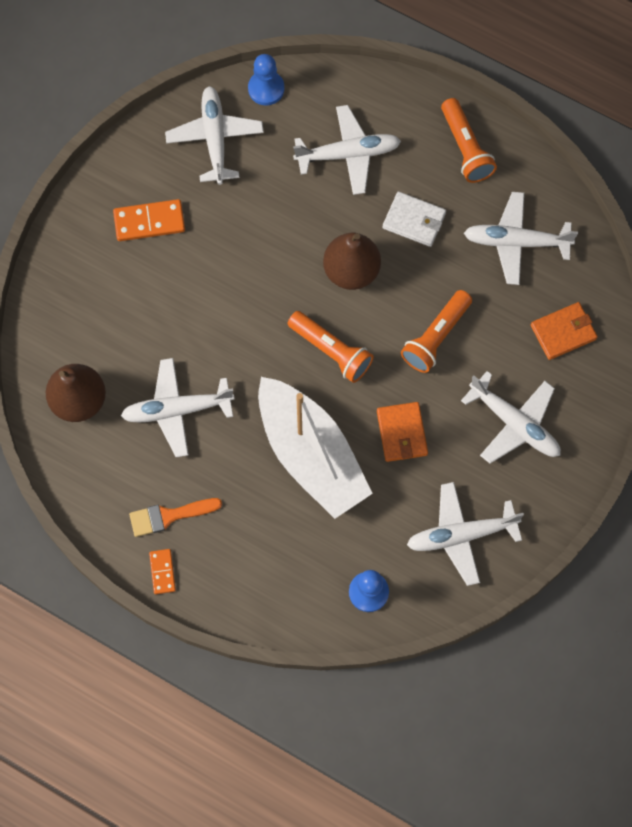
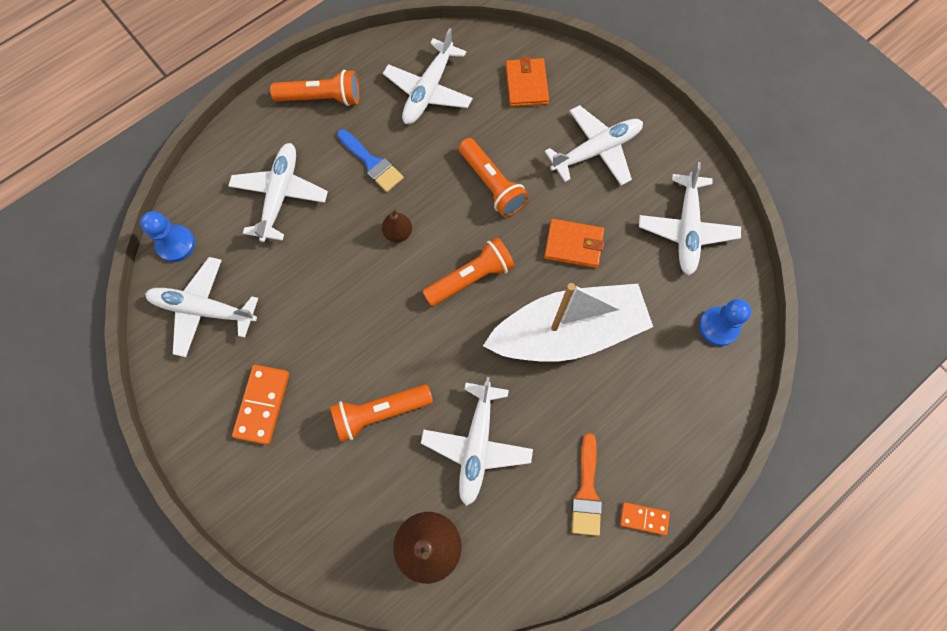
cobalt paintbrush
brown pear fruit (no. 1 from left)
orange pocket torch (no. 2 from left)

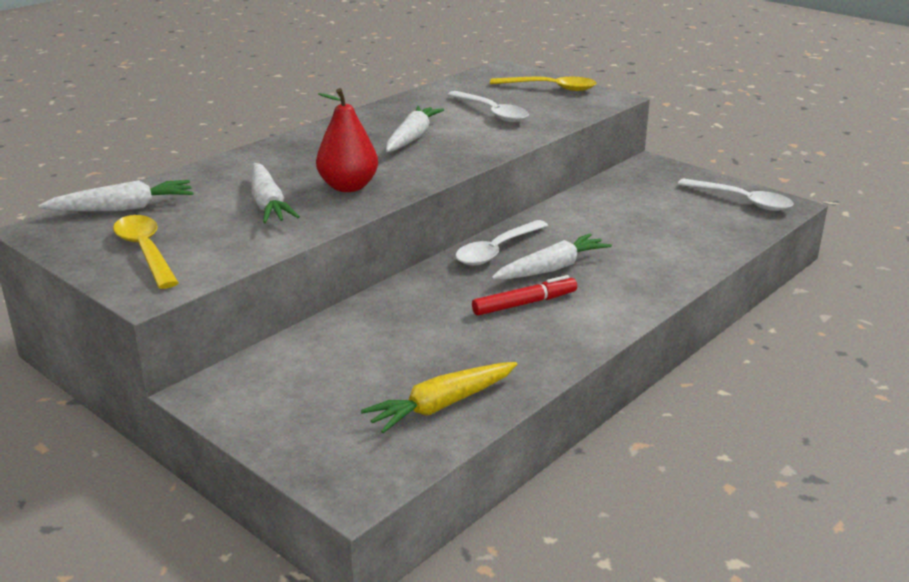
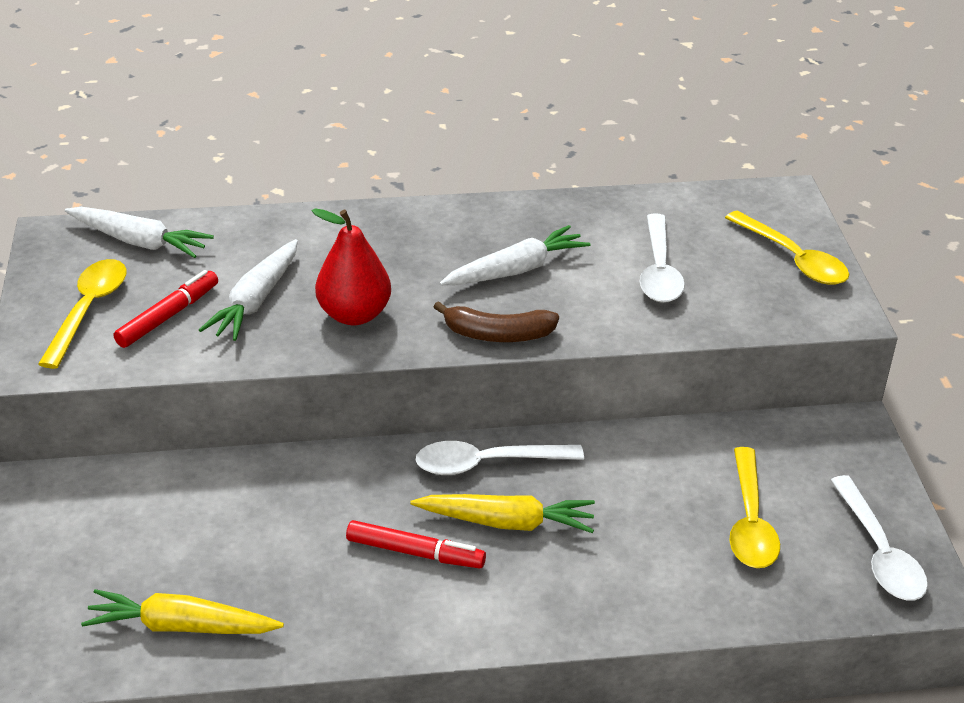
golden root vegetable (no. 2 from left)
red felt pen (no. 1 from left)
brown toy banana
golden teaspoon (no. 2 from left)

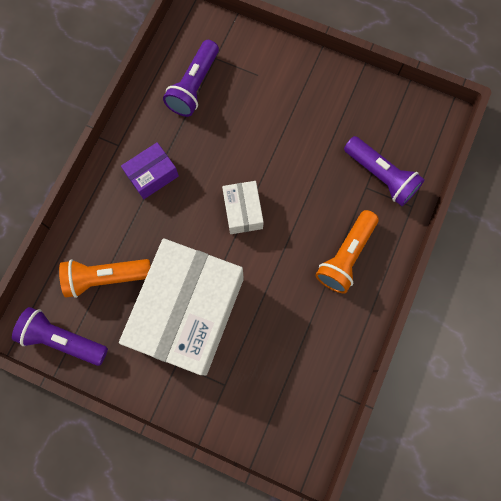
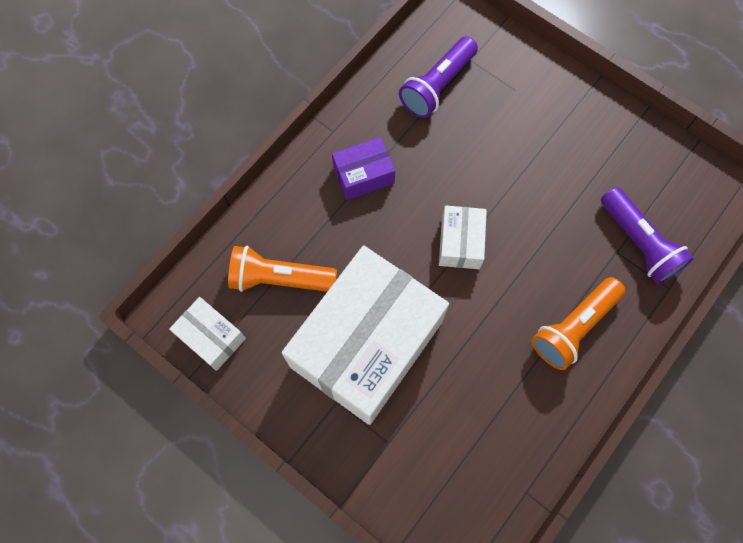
white box (no. 1 from left)

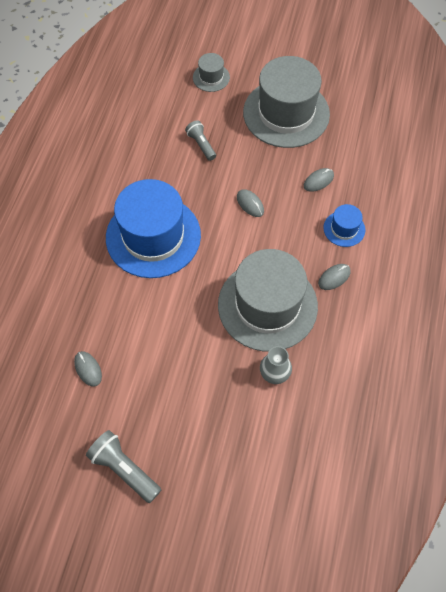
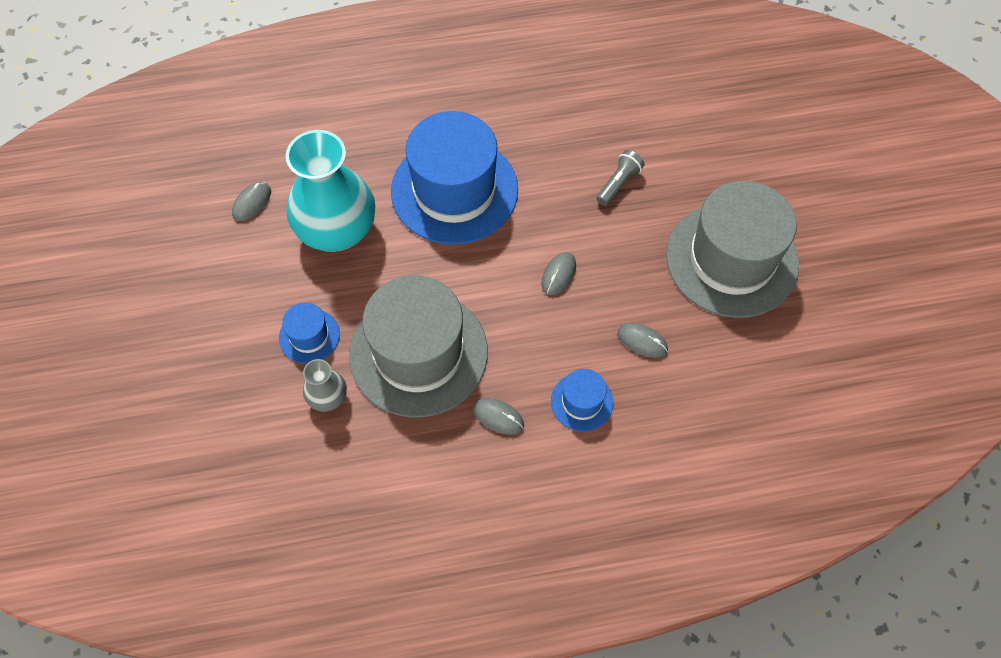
grey tall hat (no. 1 from left in the first image)
grey pocket torch (no. 1 from left in the first image)
turquoise vase
cobalt tall hat (no. 1 from left)

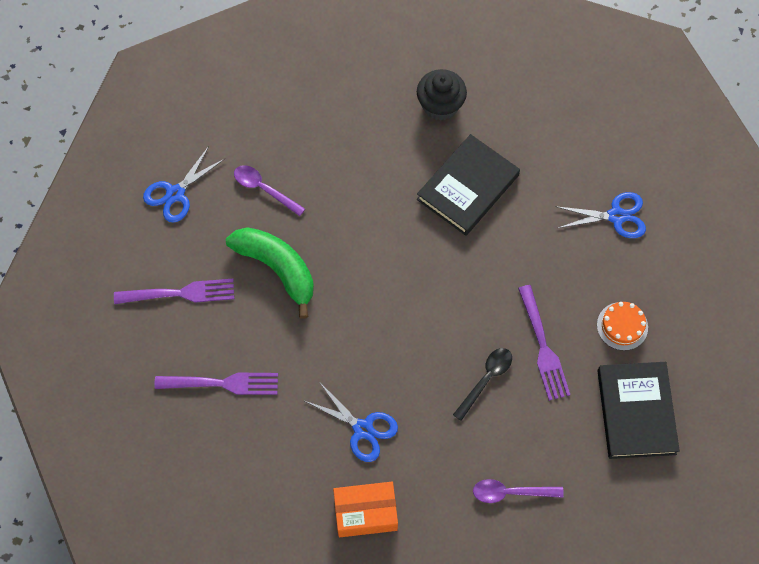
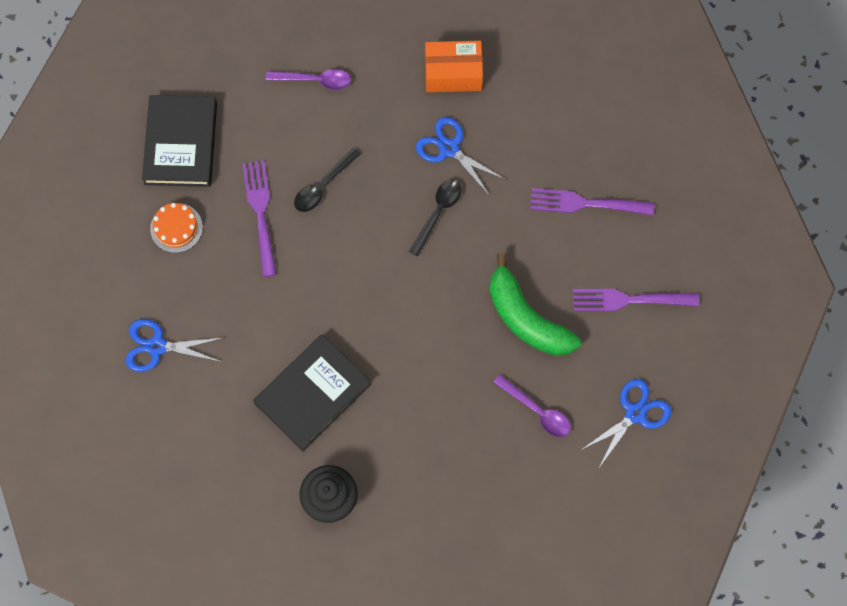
jet-black teaspoon (no. 2 from left)

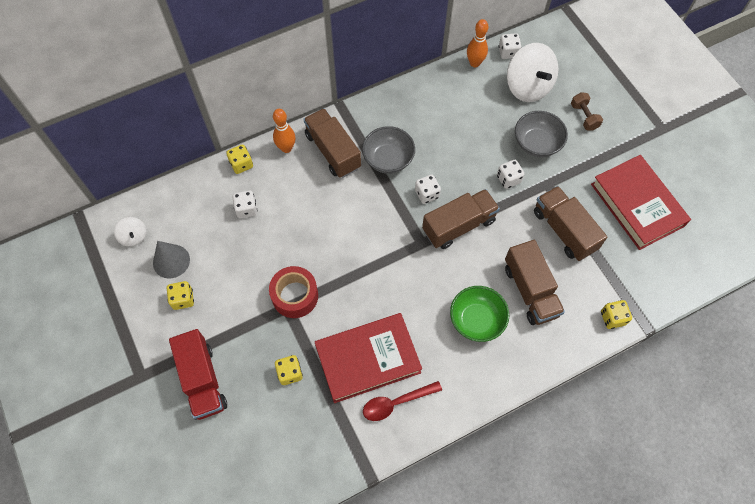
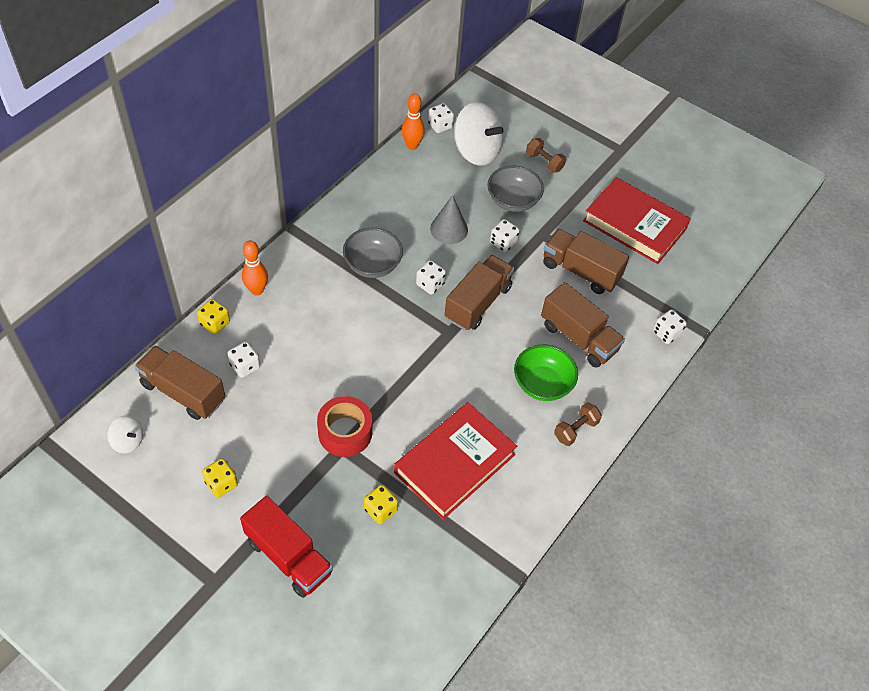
brown truck (no. 1 from left)
grey solid cone
white dice (no. 5 from left)
red teaspoon
brown dumbbell (no. 2 from left)

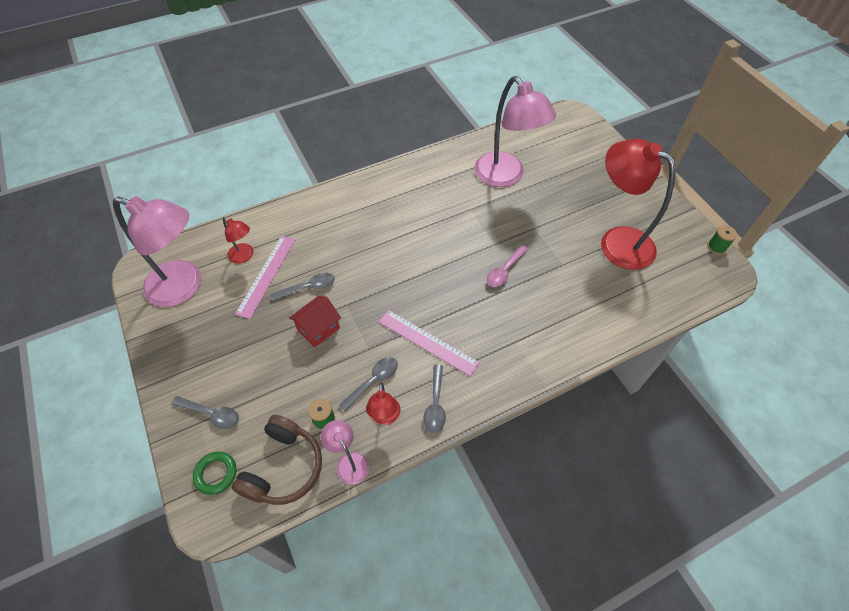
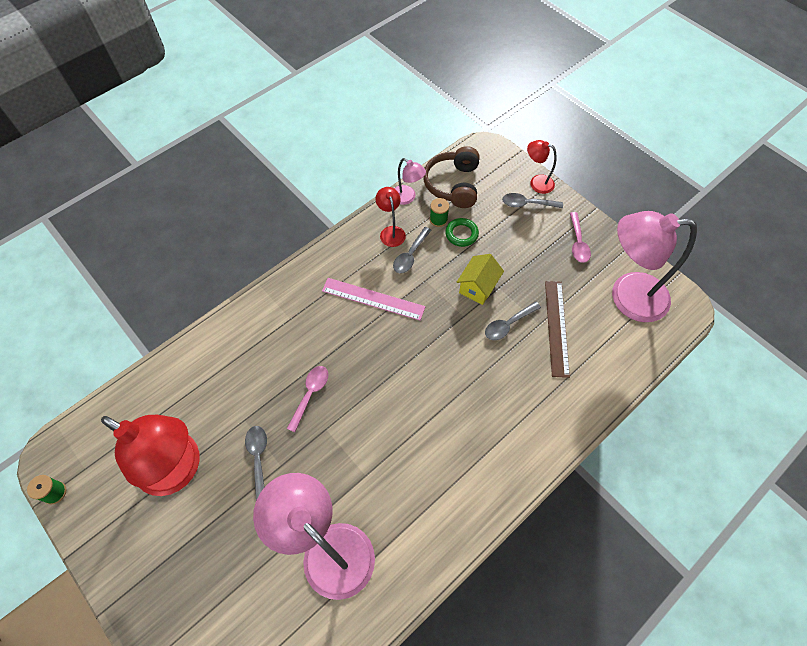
red lamp (no. 3 from left)
brown straightedge
golden toy house
grey teaspoon (no. 1 from left)
green hoop
rose-pink teaspoon (no. 2 from left)

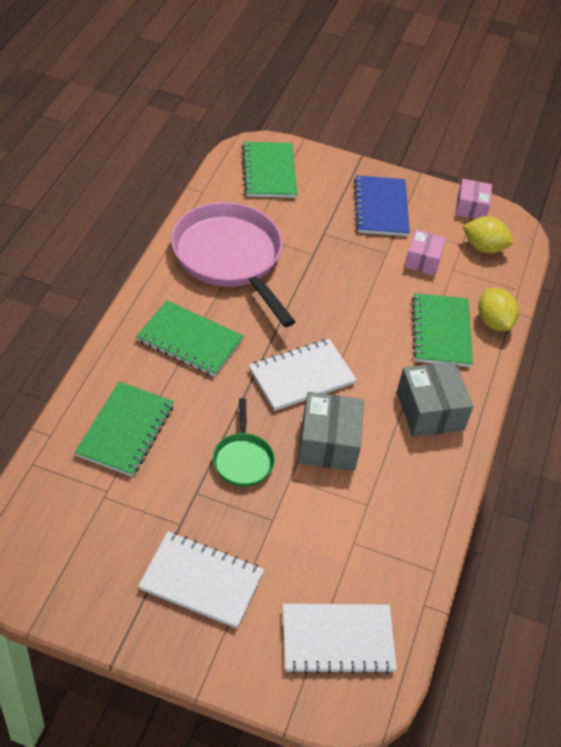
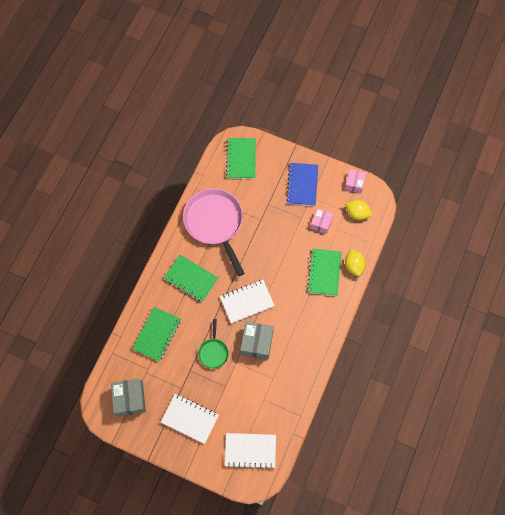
grey box (no. 1 from left)

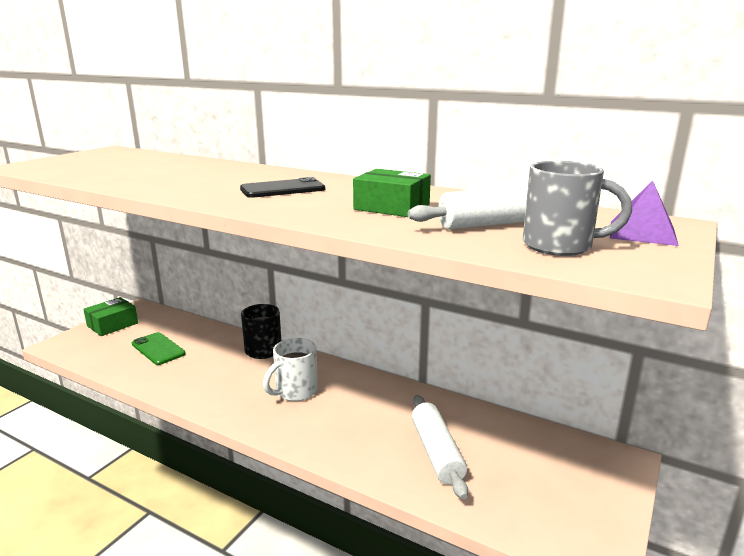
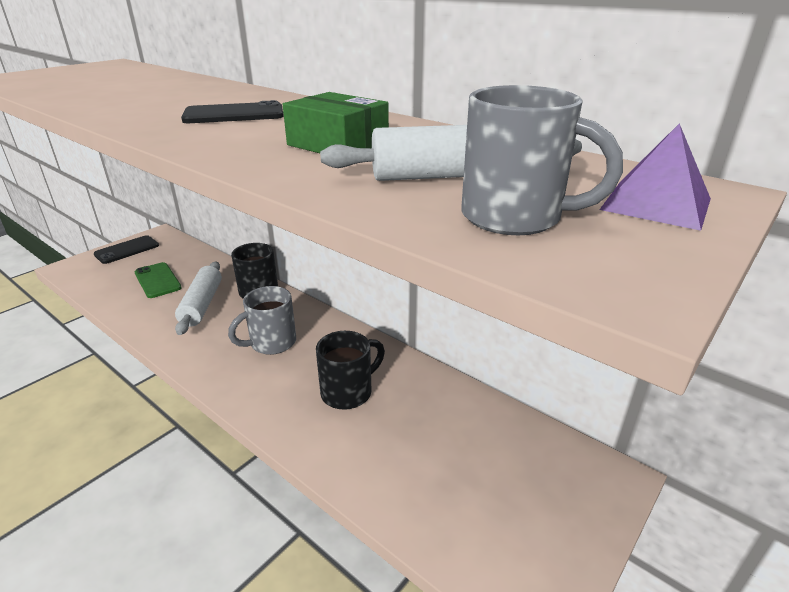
jet-black phone (no. 1 from left)
grey coffee mug (no. 1 from left)
white dough roller (no. 1 from left)
jet-black coffee mug (no. 2 from left)

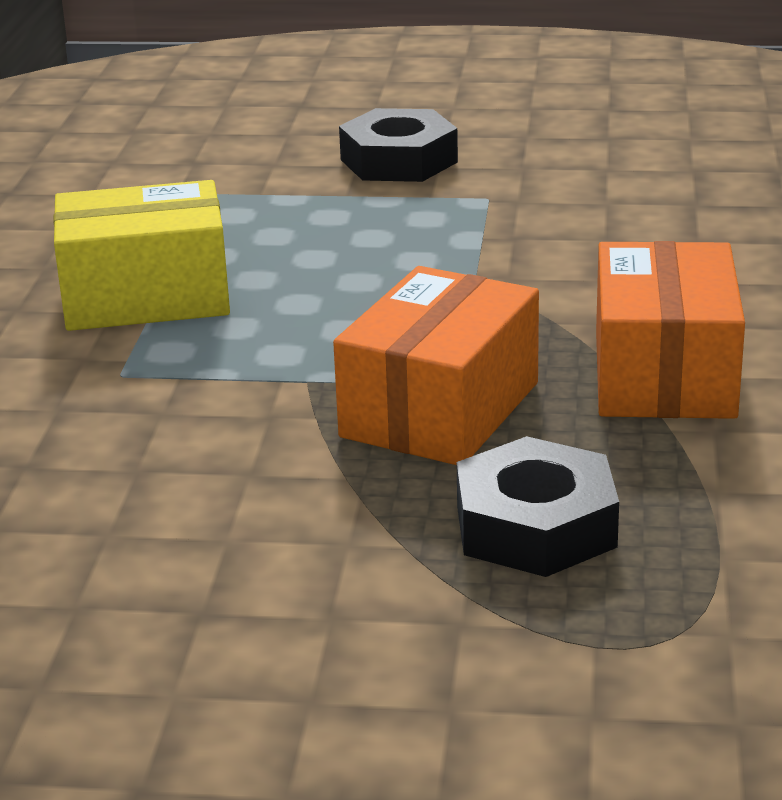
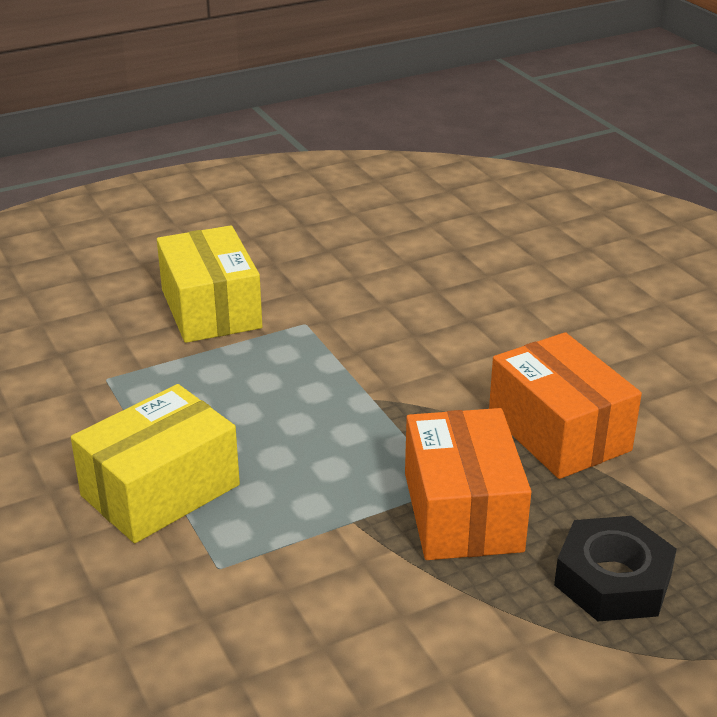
golden box (no. 2 from left)

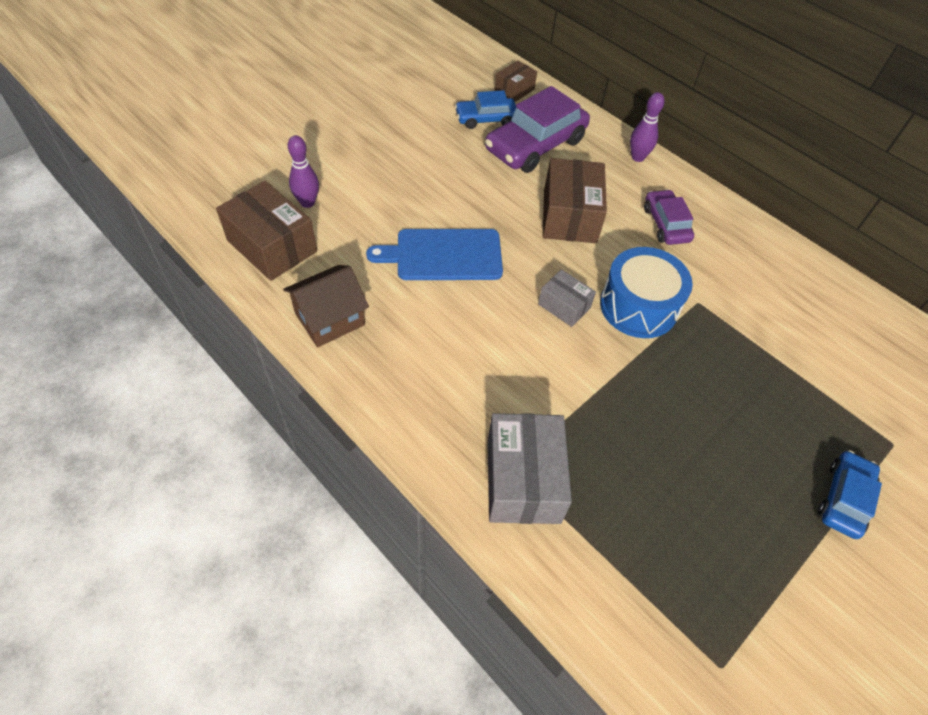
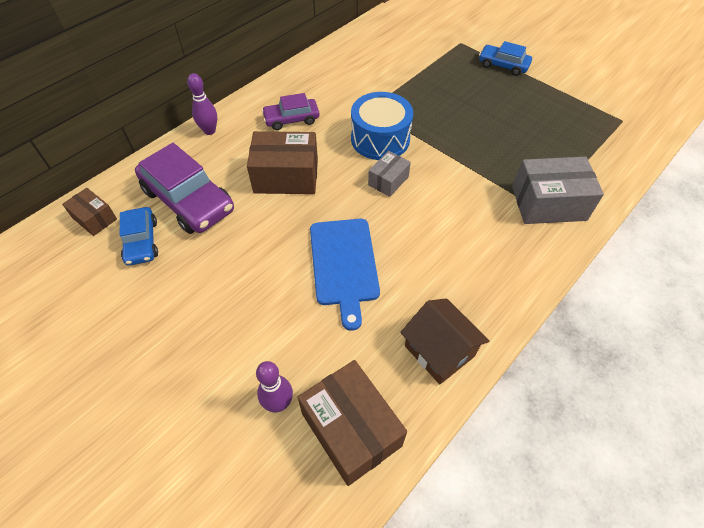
brown box (no. 3 from left)

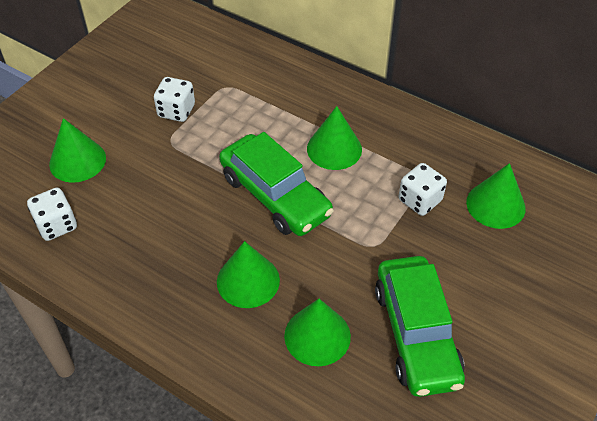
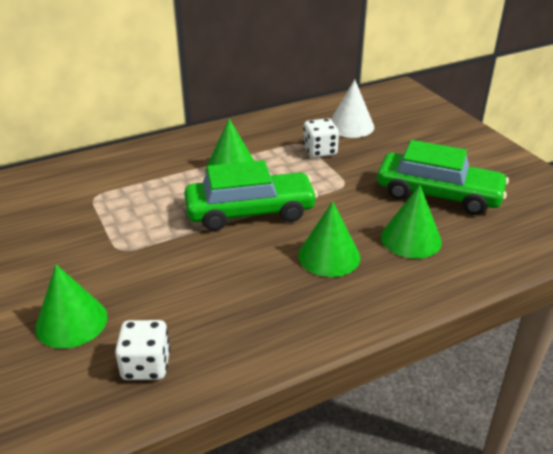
white dice (no. 2 from left in the first image)
white solid cone

